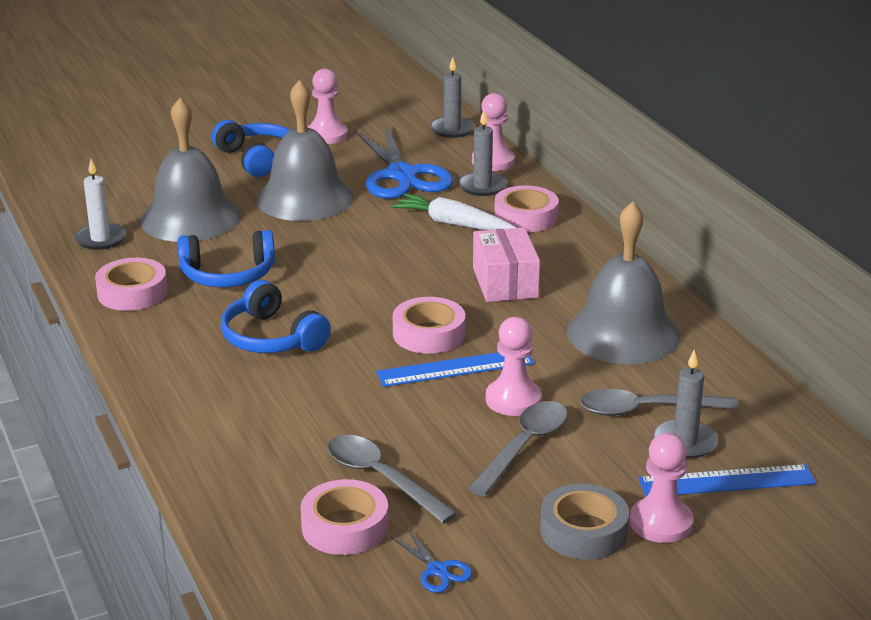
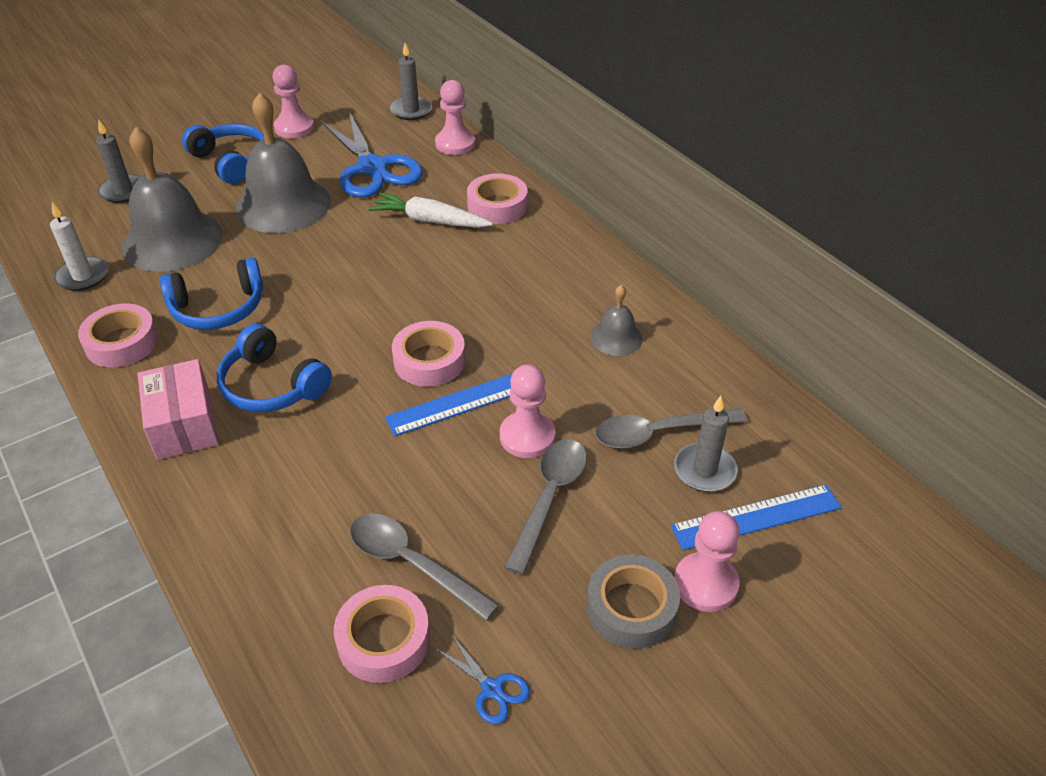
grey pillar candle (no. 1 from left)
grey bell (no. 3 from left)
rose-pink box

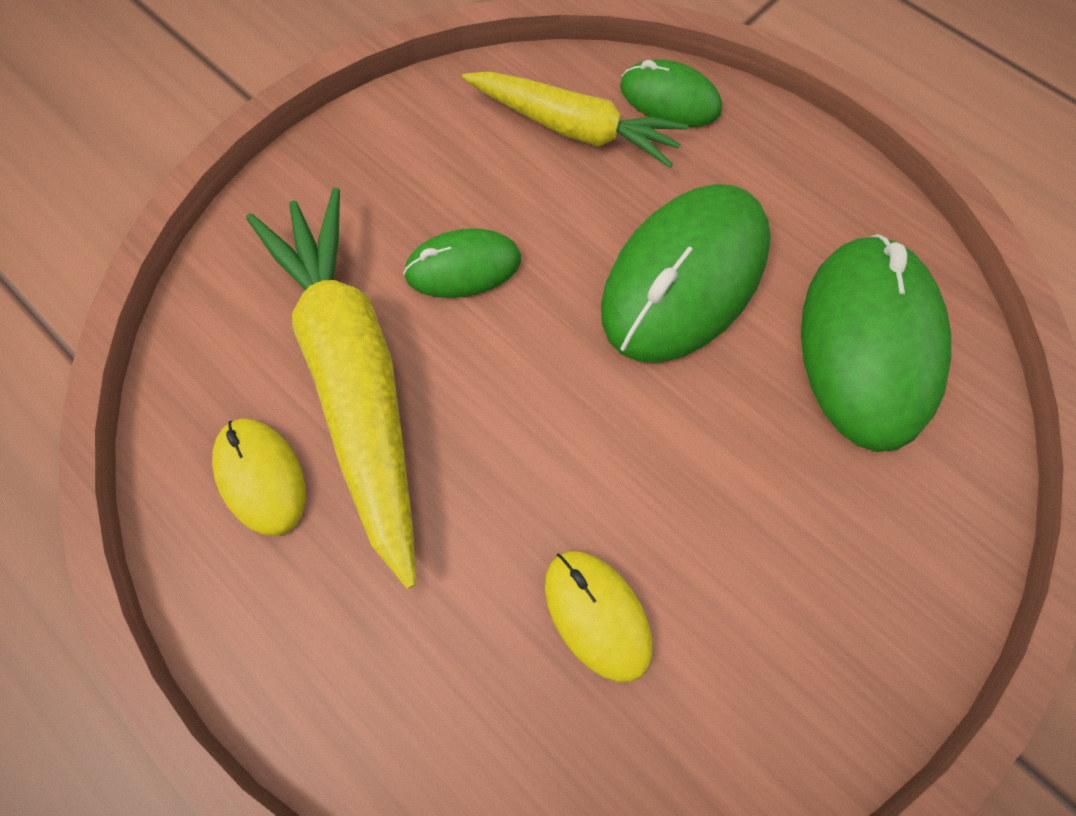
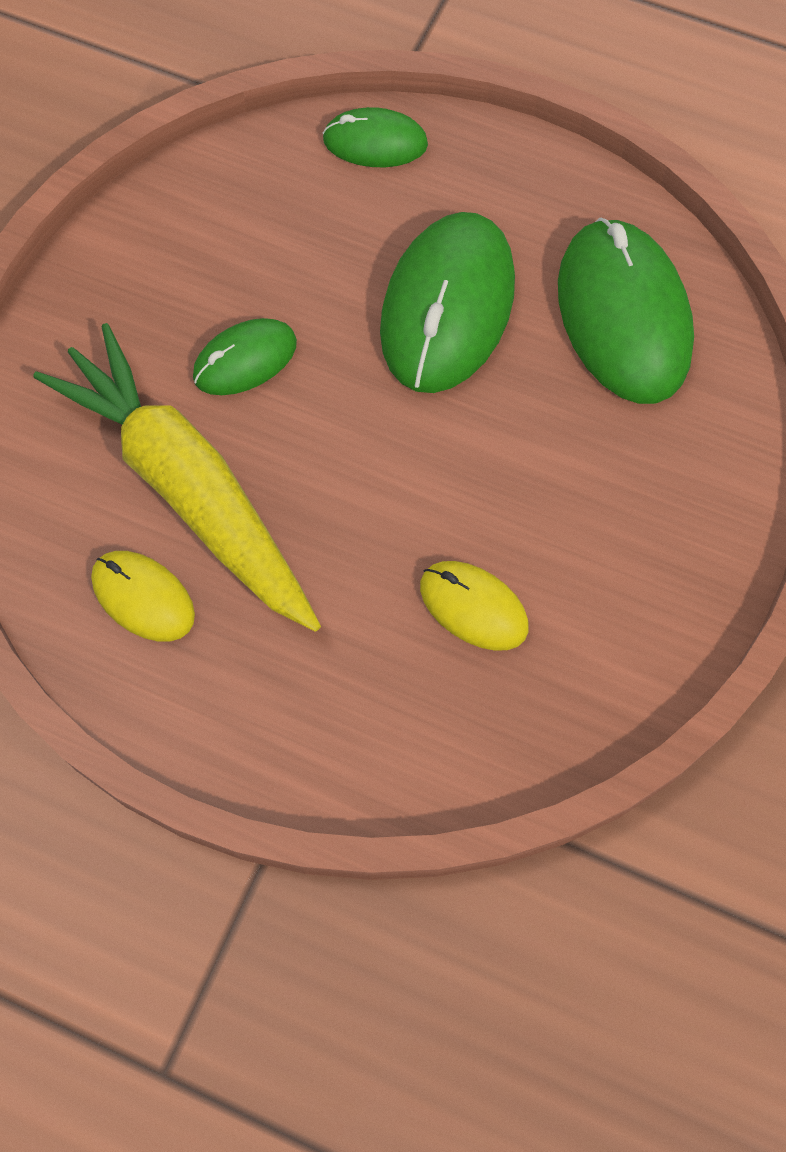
golden root vegetable (no. 2 from left in the first image)

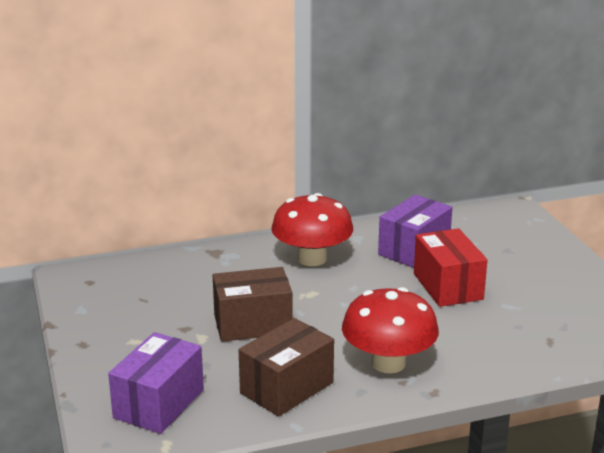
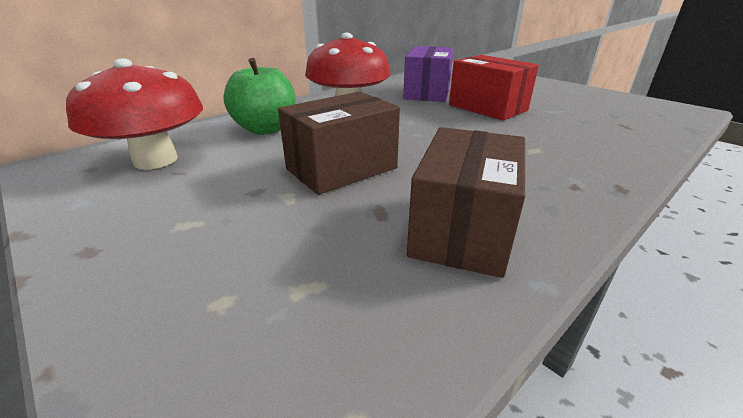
red fungus (no. 1 from left)
royal purple box (no. 1 from left in the first image)
green apple

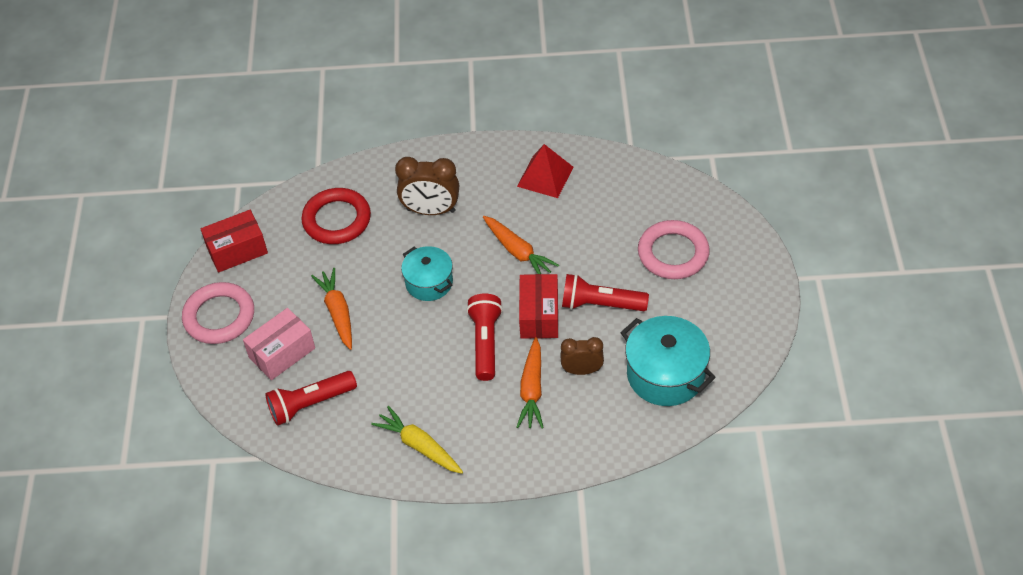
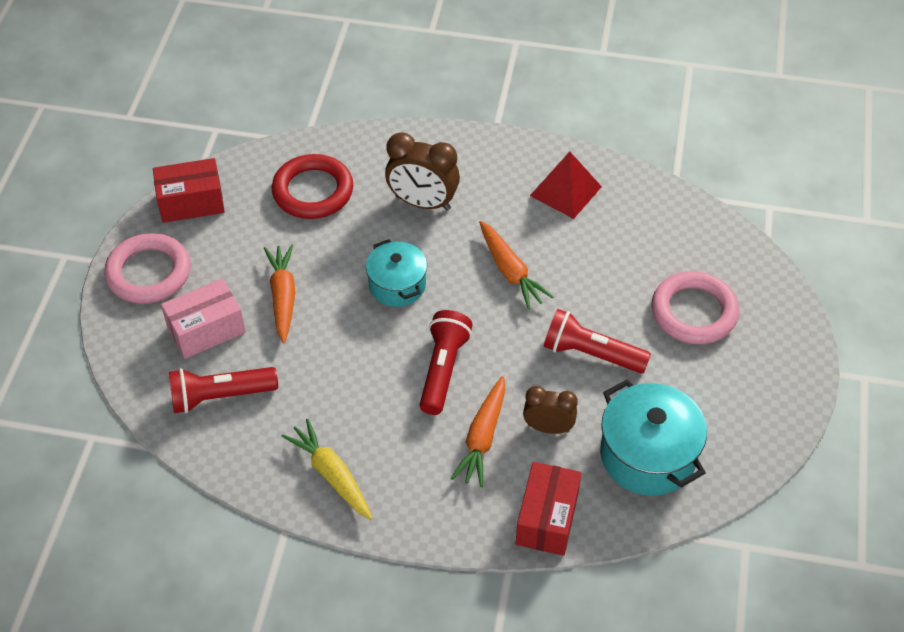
red box (no. 2 from left)

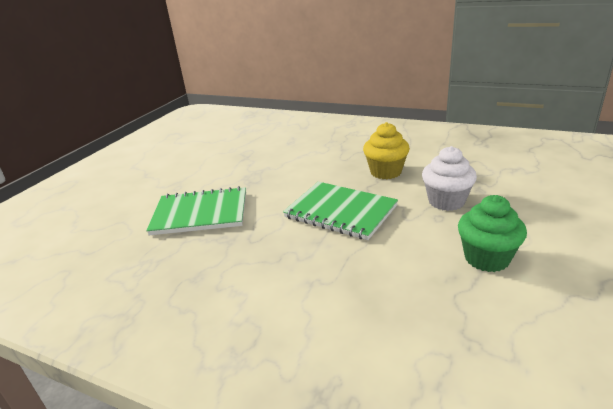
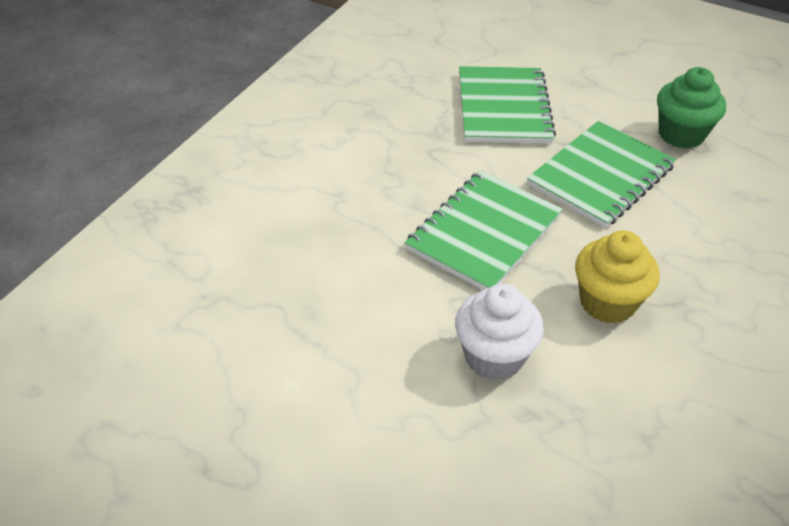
green cupcake
green notebook (no. 3 from left)

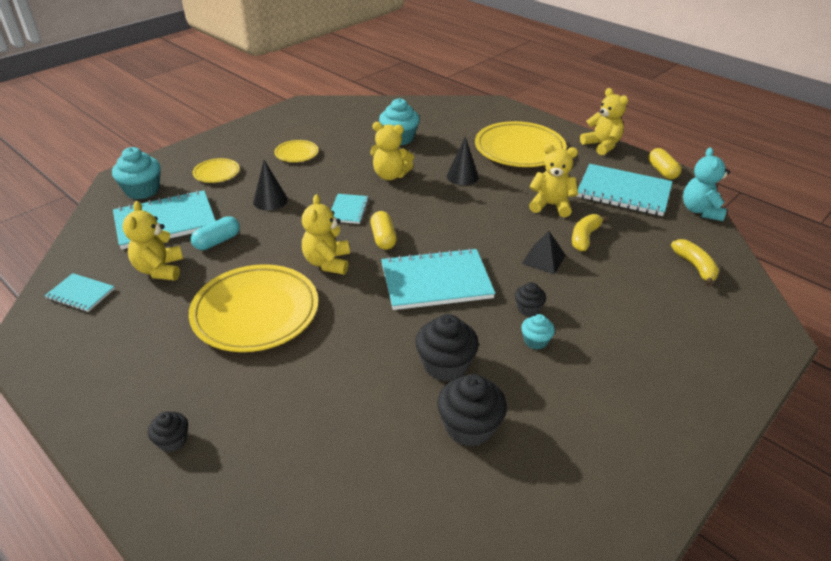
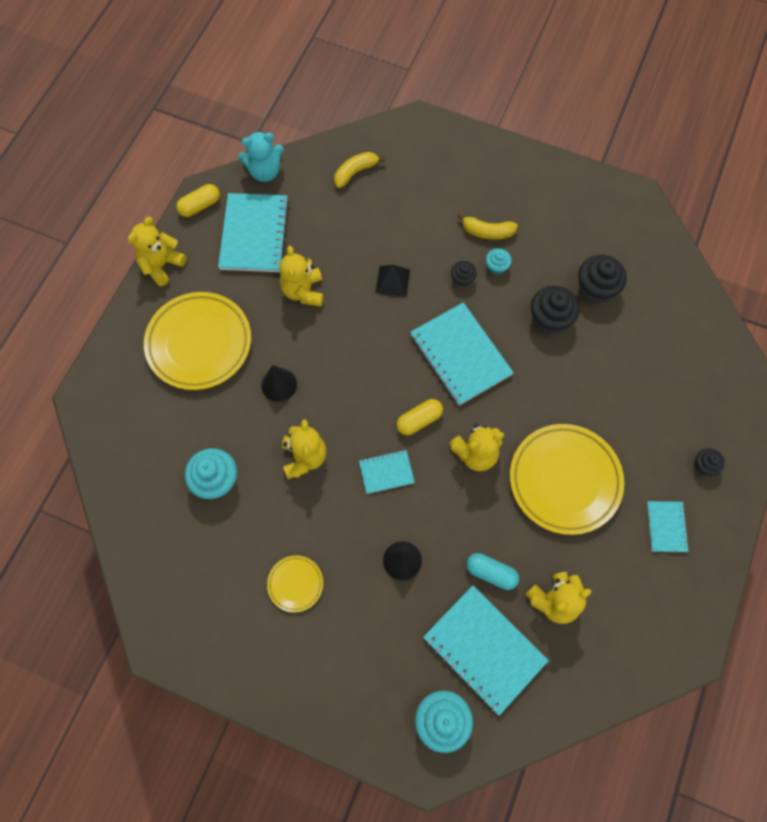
golden plate (no. 1 from left in the first image)
golden toy banana (no. 2 from left)
turquoise notebook (no. 5 from left)

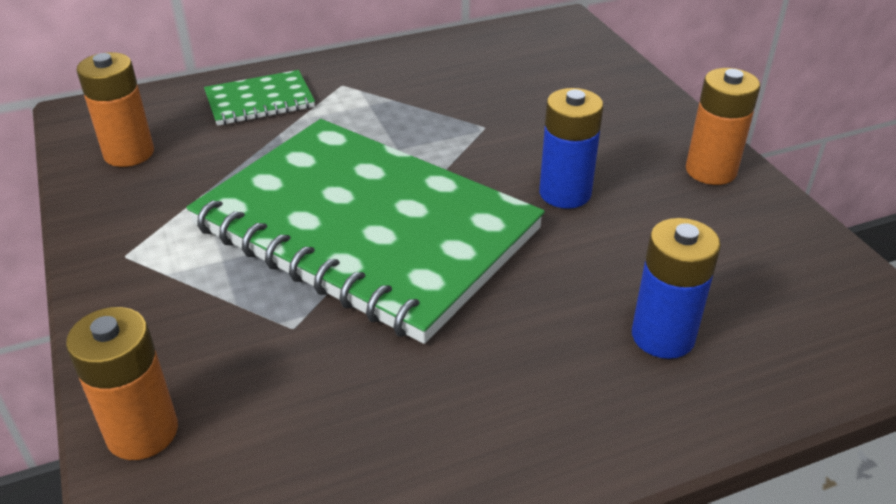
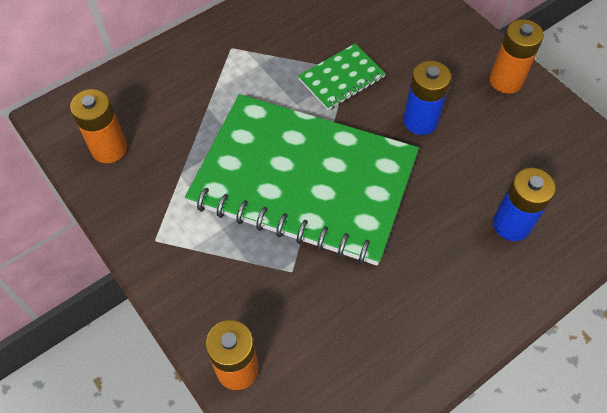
green notebook (no. 2 from left)

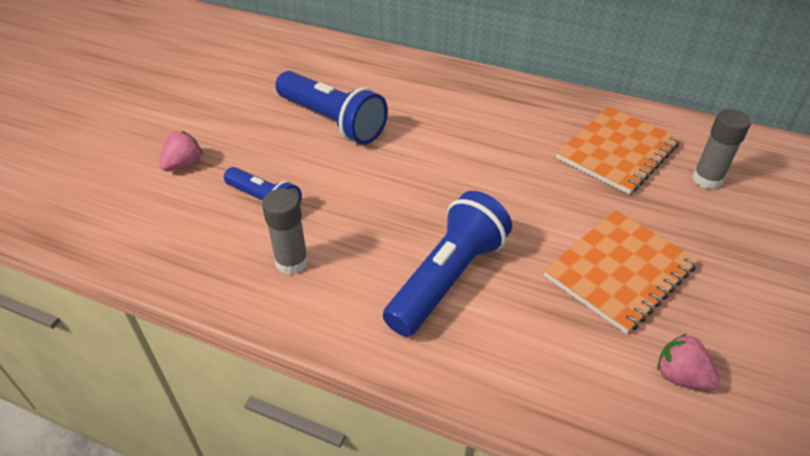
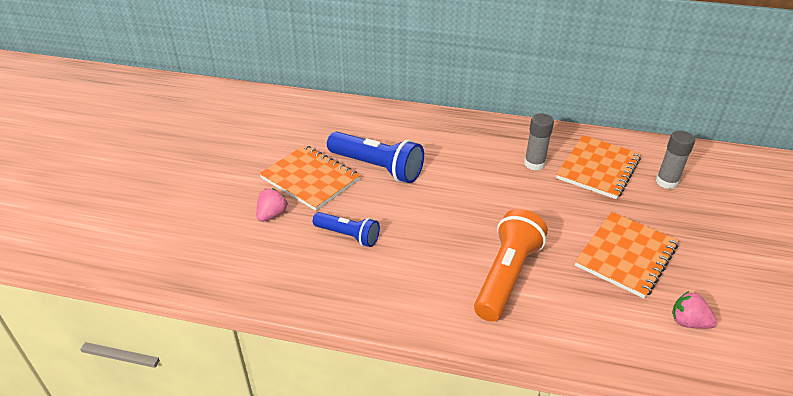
grey glue stick (no. 1 from left)
orange pocket torch
orange notebook (no. 1 from left)

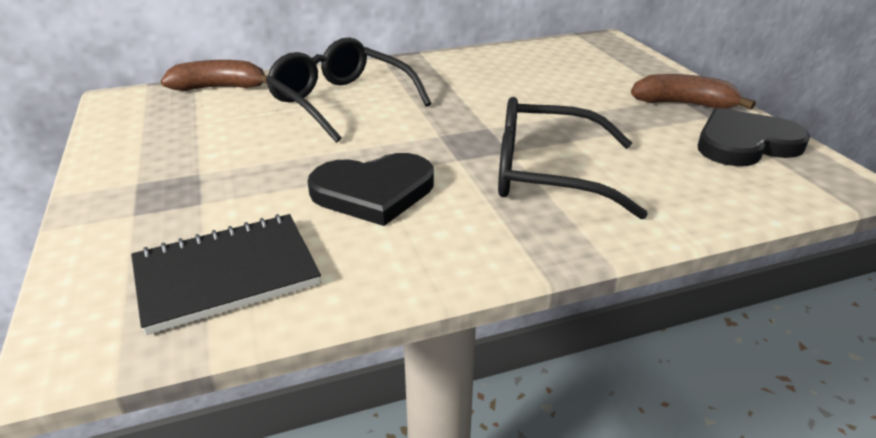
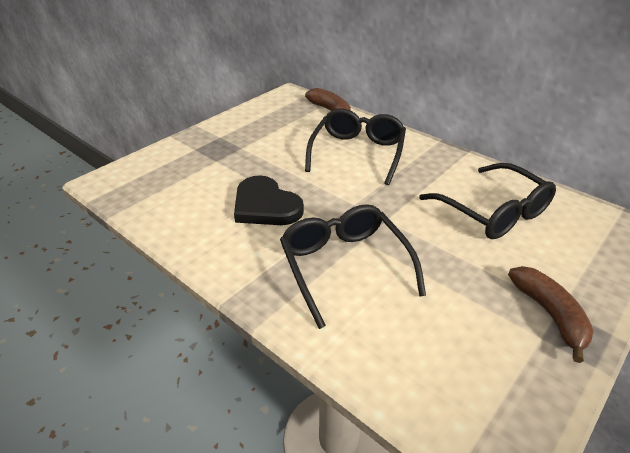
jet-black love heart (no. 2 from left in the first image)
jet-black notebook
jet-black eyeglasses (no. 3 from left)

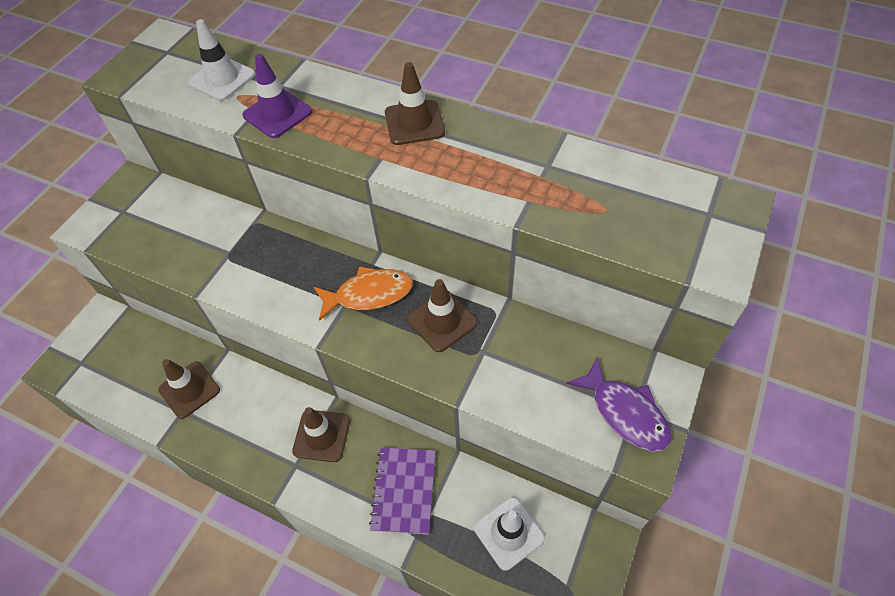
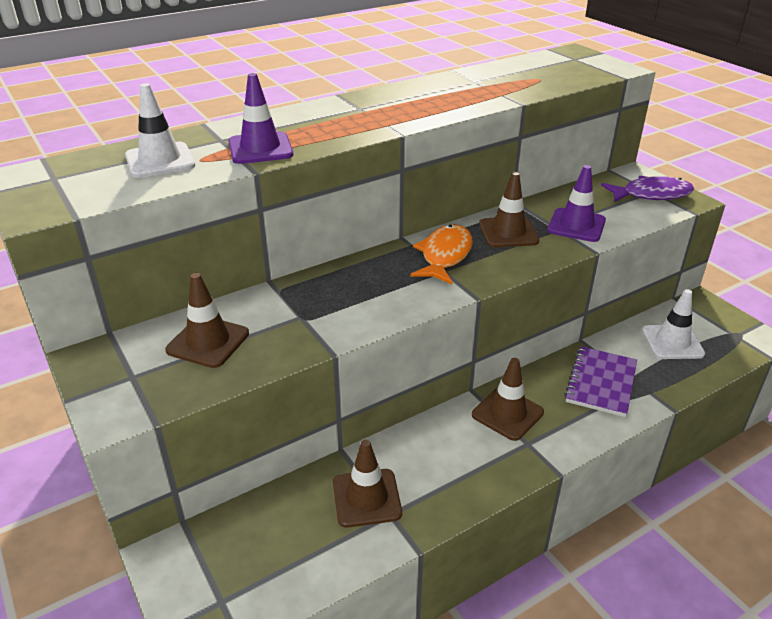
brown road cone (no. 1 from left)
royal purple notebook
royal purple road cone (no. 2 from left)

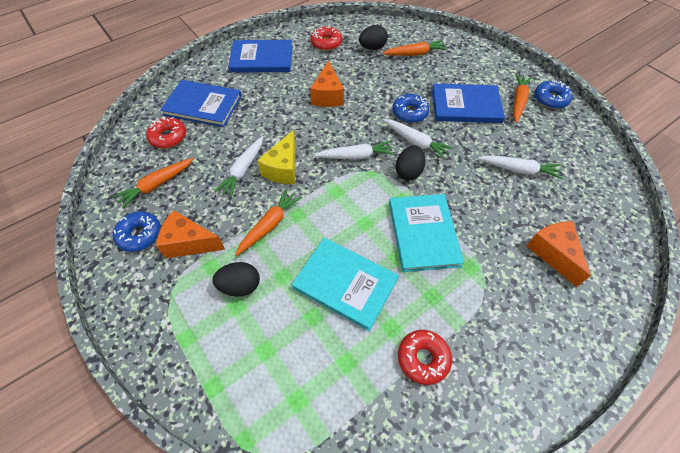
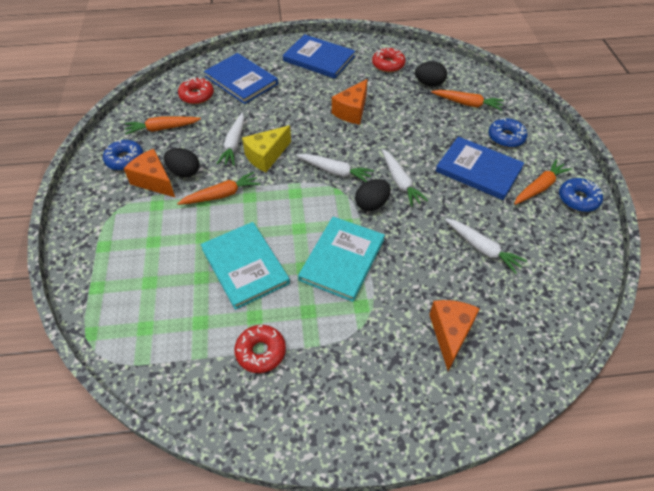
cobalt doughnut (no. 2 from left)
white root vegetable (no. 1 from left)
jet-black egg (no. 1 from left)

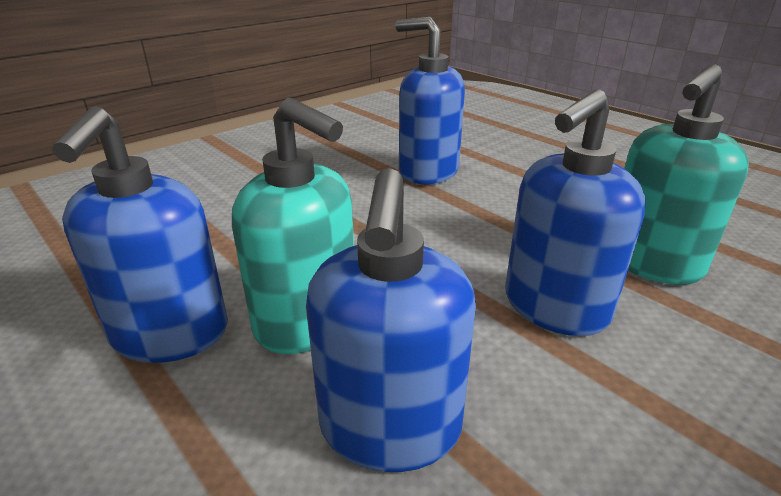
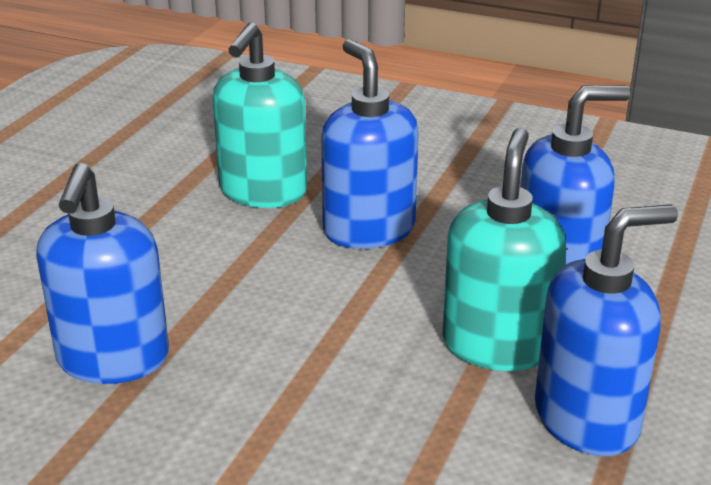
turquoise pump bottle (no. 1 from left)
cobalt pump bottle (no. 2 from left)

